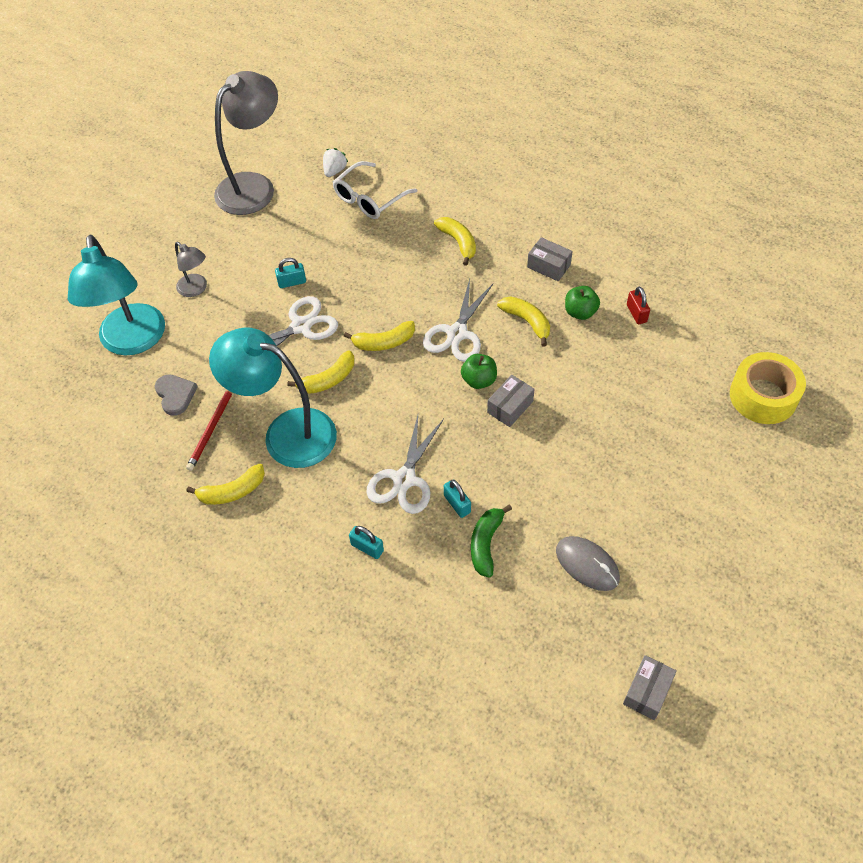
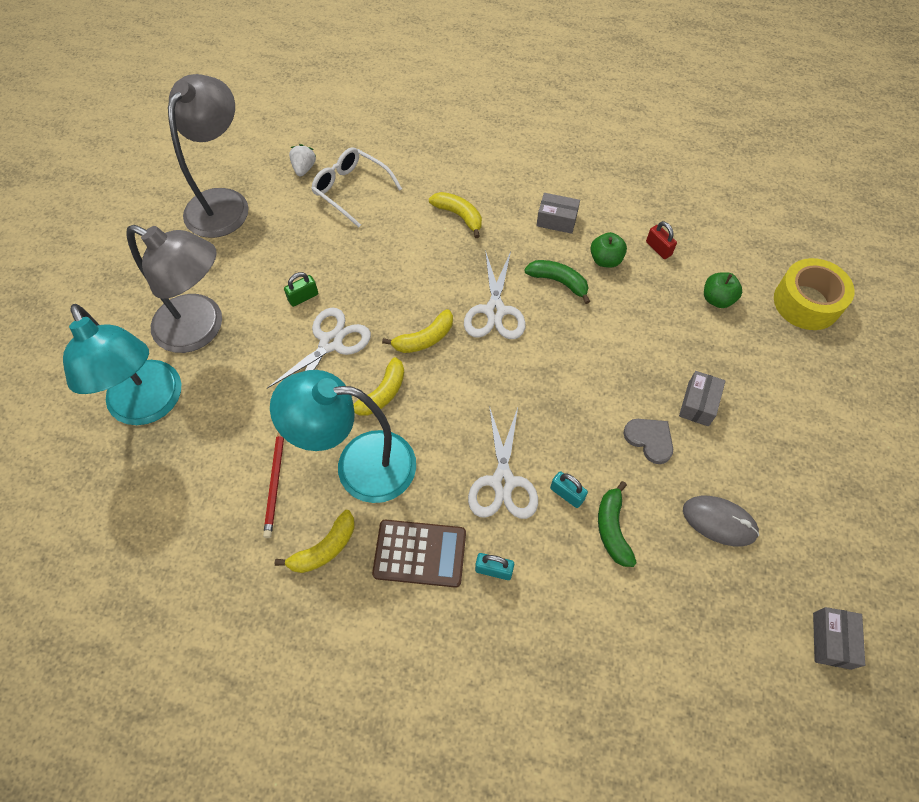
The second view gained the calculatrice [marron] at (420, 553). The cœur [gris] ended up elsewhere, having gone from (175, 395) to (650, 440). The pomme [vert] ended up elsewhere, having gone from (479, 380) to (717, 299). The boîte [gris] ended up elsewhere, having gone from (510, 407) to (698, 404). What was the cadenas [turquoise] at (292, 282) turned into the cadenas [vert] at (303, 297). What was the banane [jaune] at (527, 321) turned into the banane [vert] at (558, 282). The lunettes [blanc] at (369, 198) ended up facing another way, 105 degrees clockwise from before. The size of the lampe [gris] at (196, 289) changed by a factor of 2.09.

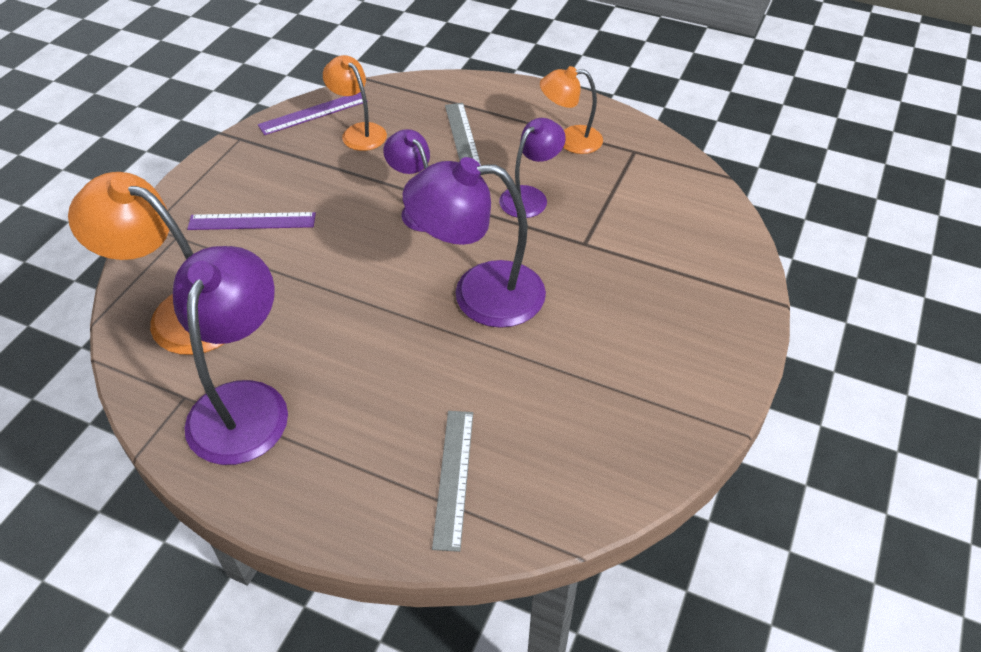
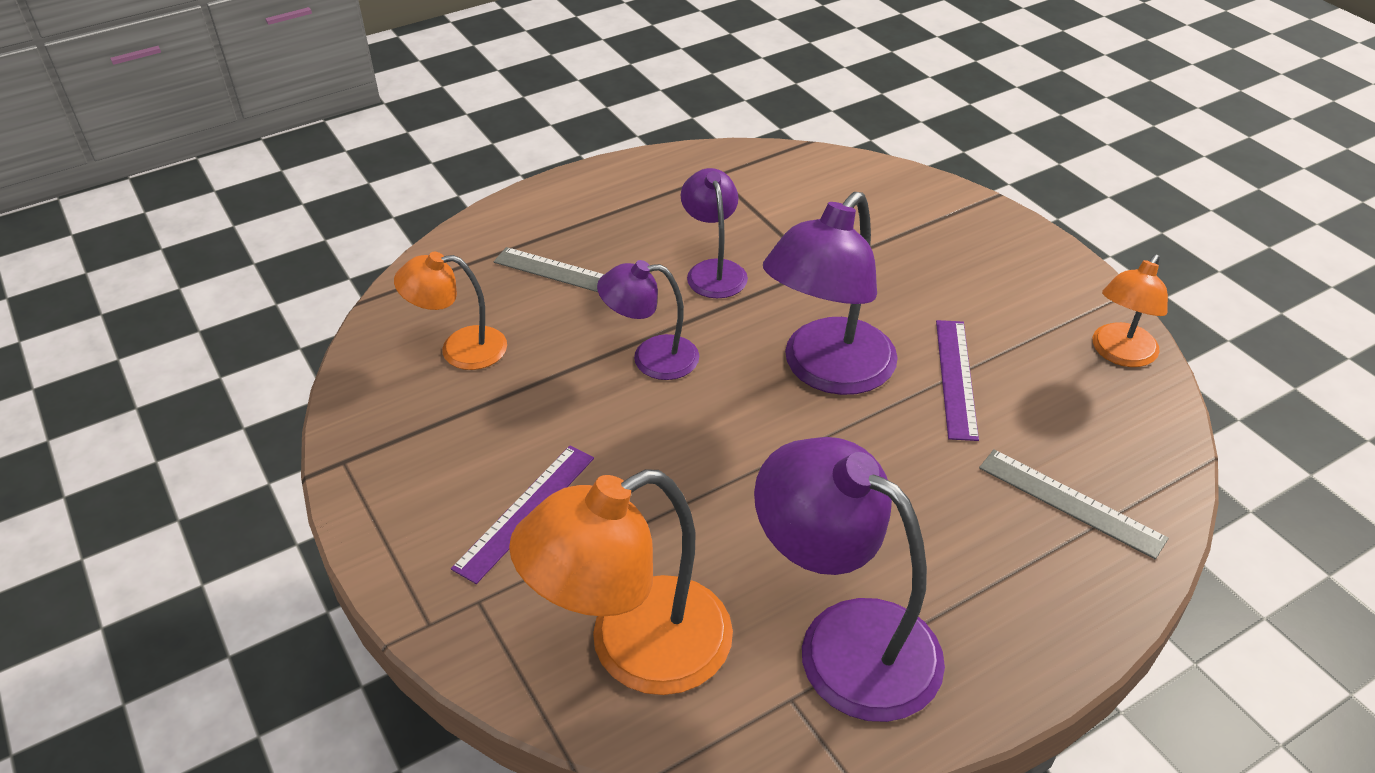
The règle [violet] ended up elsewhere, having gone from (313, 113) to (956, 378). The lampe [orange] ended up elsewhere, having gone from (570, 140) to (1119, 354).

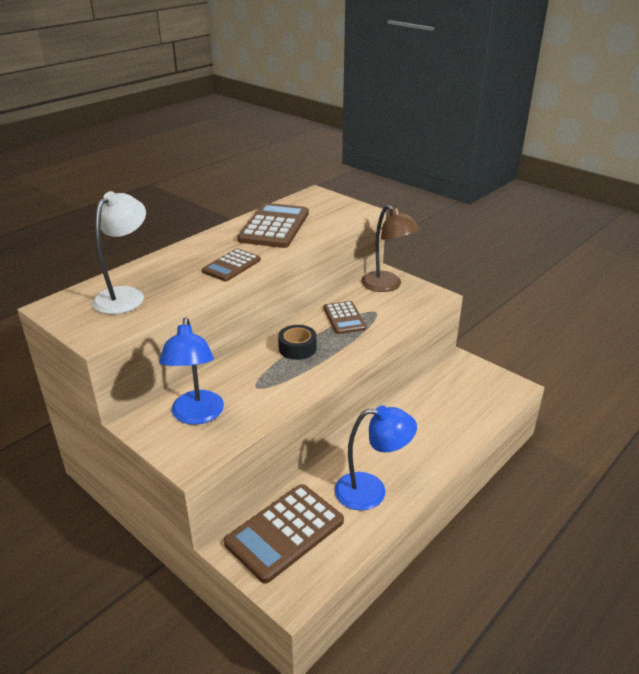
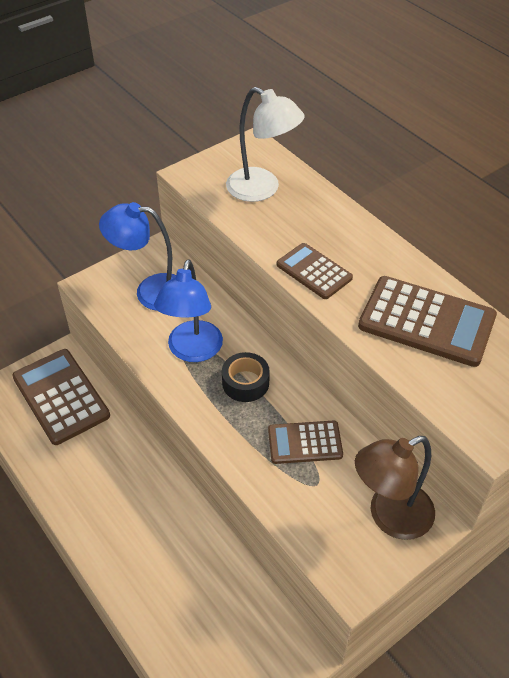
The lampe [bleu] ended up elsewhere, having gone from (371, 491) to (192, 351).

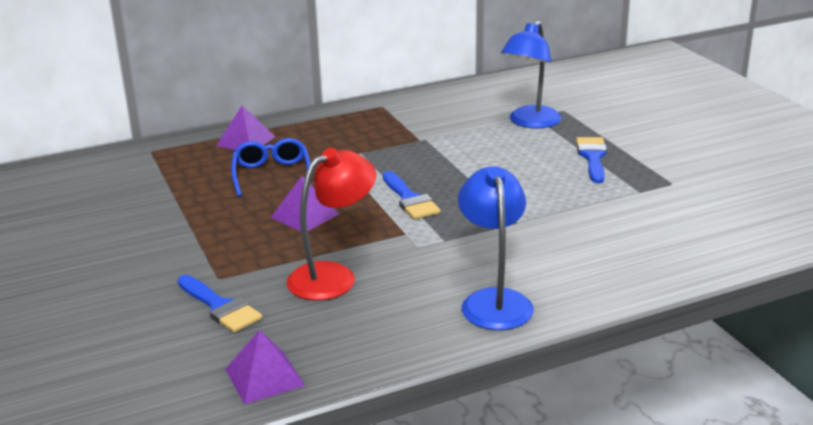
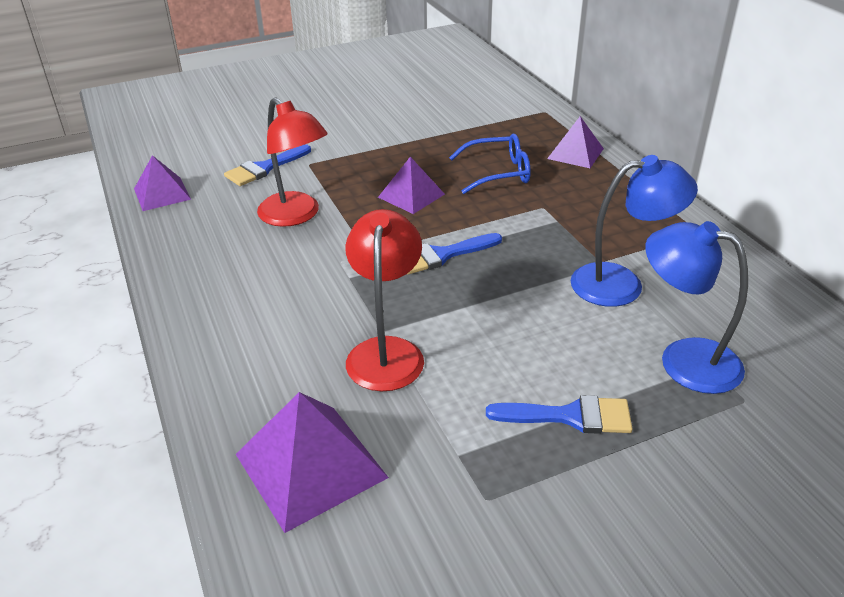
The second view gained the pyramide [violet] at (310, 465). The second view gained the lampe [rouge] at (386, 351). The lampe [bleu] ended up elsewhere, having gone from (494, 300) to (621, 284).

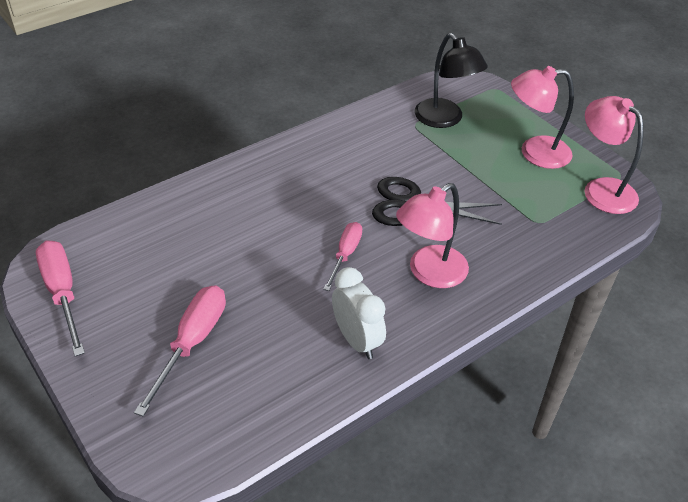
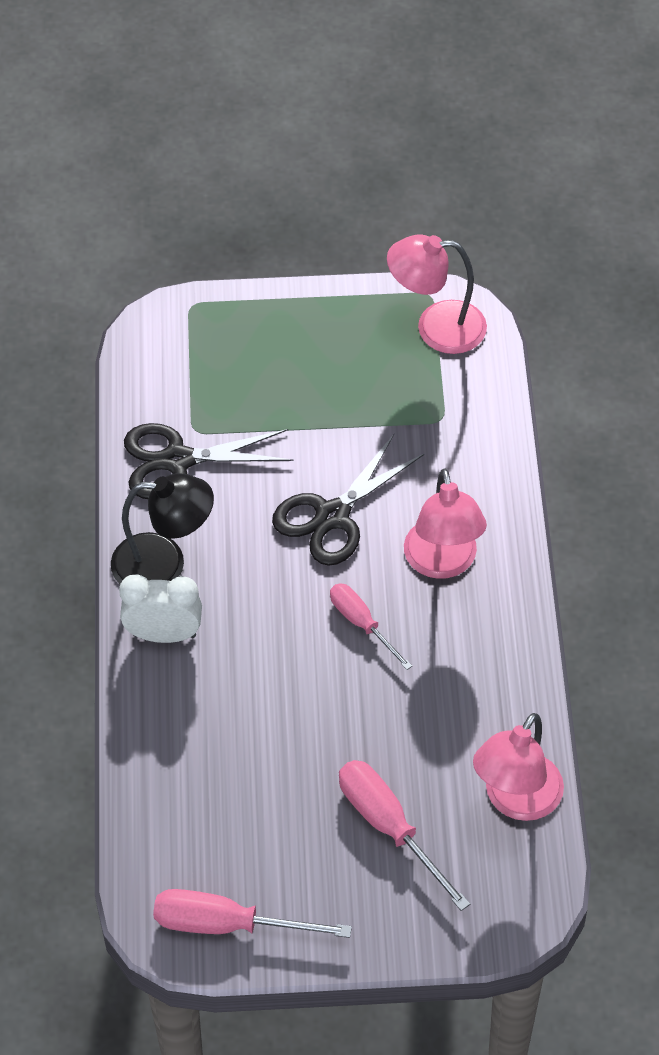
The second view gained the ciseaux [noir] at (177, 460). The réveil [blanc] ended up elsewhere, having gone from (357, 340) to (164, 634). The lampe [noir] ended up elsewhere, having gone from (444, 119) to (164, 564). The lampe [rose] ended up elsewhere, having gone from (534, 153) to (516, 800).

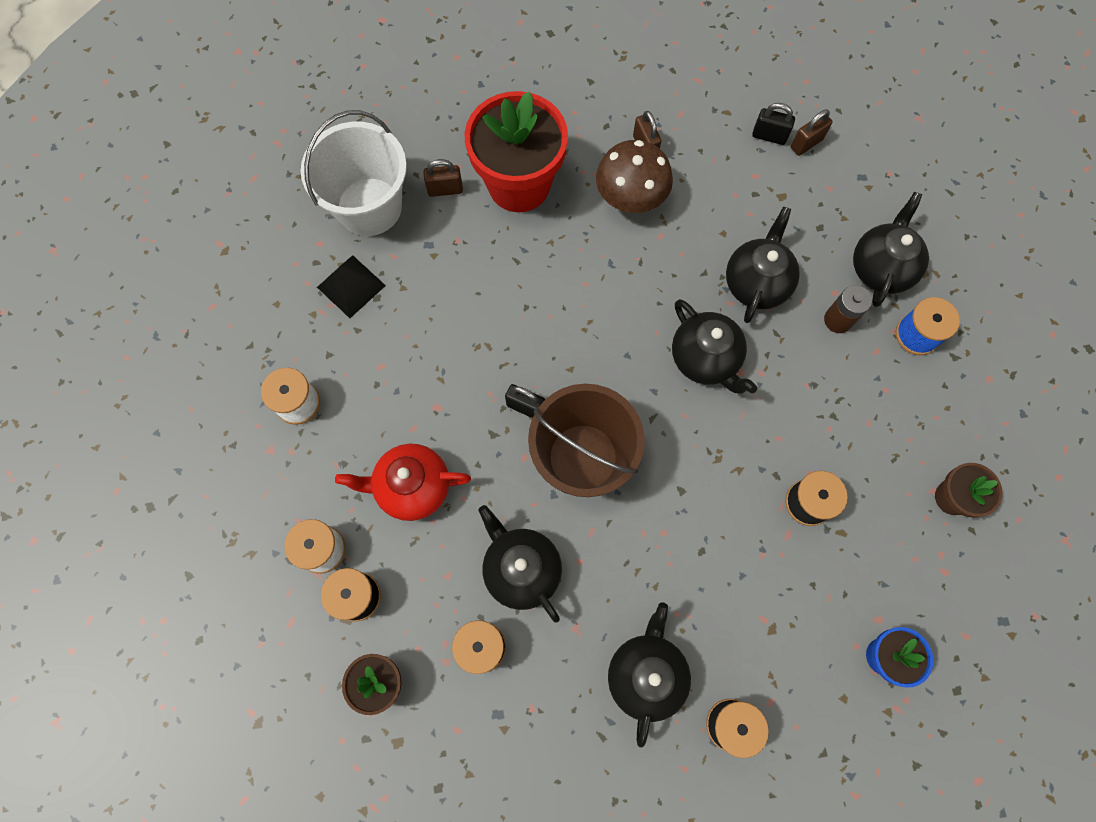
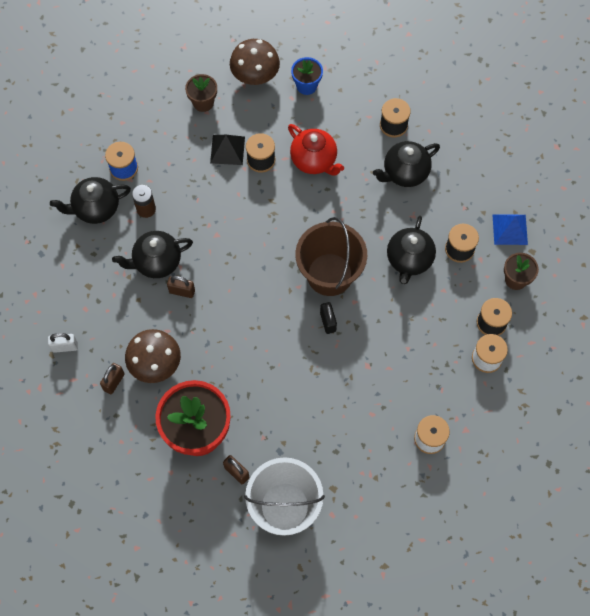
The second view lost the théière [noir] at (705, 359). The second view lost the cadenas [noir] at (769, 136). The second view gained the cadenas [blanc] at (65, 347). The second view gained the champignon [marron] at (255, 76). The second view gained the pyramide [bleu] at (510, 229). The pyramide [noir] ended up elsewhere, having gone from (351, 286) to (227, 150). The théière [rouge] ended up elsewhere, having gone from (412, 487) to (314, 160). The cadenas [marron] ended up elsewhere, having gone from (806, 143) to (182, 291).

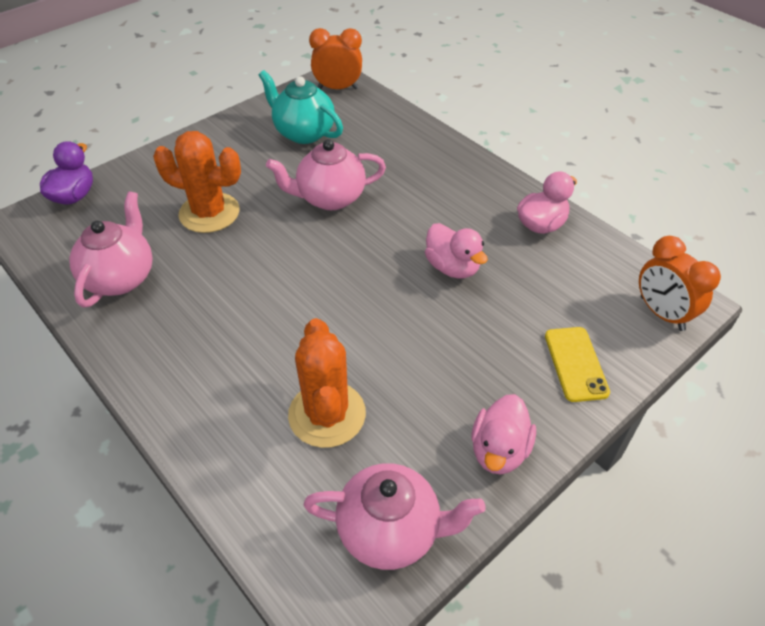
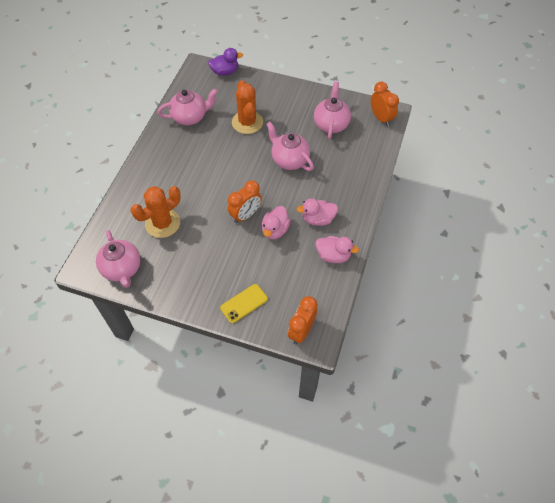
The second view gained the réveil [orange] at (245, 215). The canard [rose] ended up elsewhere, having gone from (499, 450) to (318, 219). What was the théière [turquoise] at (303, 133) turned into the théière [rose] at (331, 124).

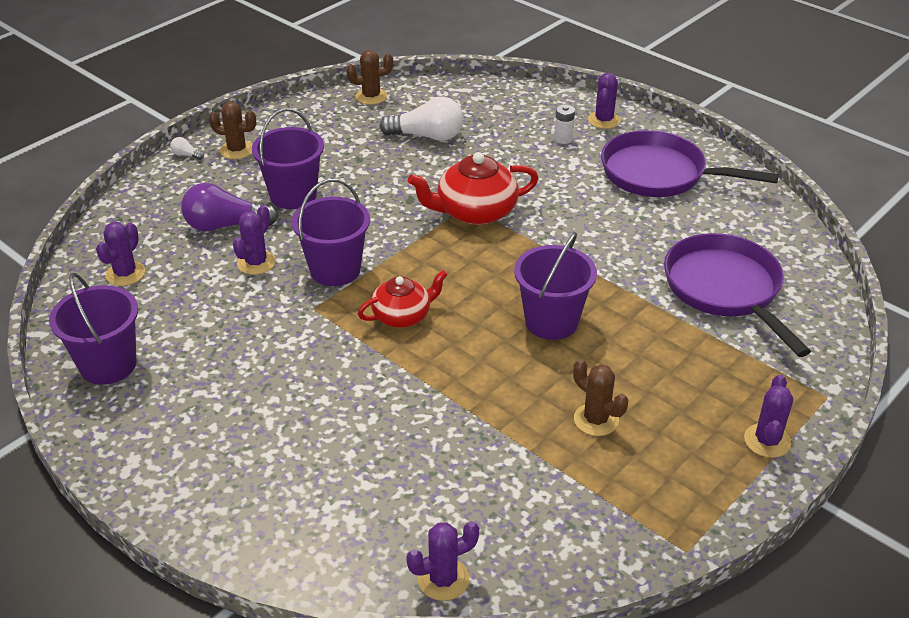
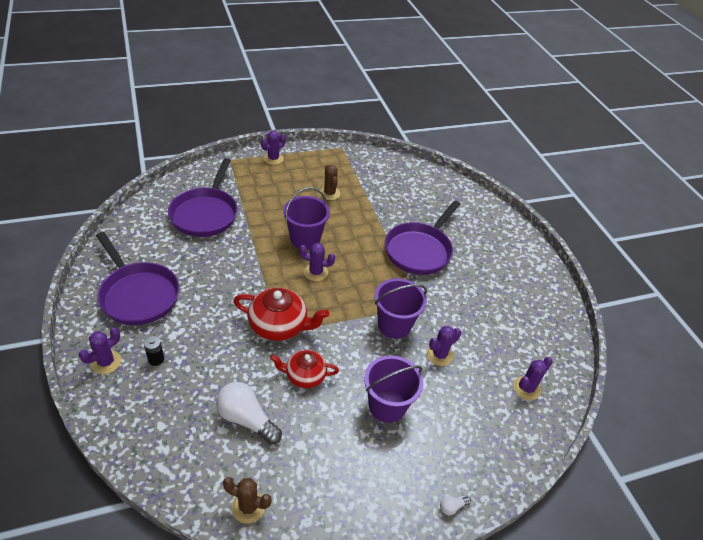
The second view lost the seau [violet] at (108, 365). The second view lost the ampoule [violet] at (225, 225). The second view lost the cactus [marron] at (237, 150). The second view gained the poêle [violet] at (419, 250). The théière [rouge] ended up elsewhere, having gone from (403, 315) to (304, 375). The cactus [violet] ended up elsewhere, having gone from (443, 579) to (316, 272). What was the pile [blanc] at (563, 139) turned into the pile [noir] at (156, 359). The ampoule [blanc] at (186, 155) ended up facing another way, 105 degrees clockwise from before.

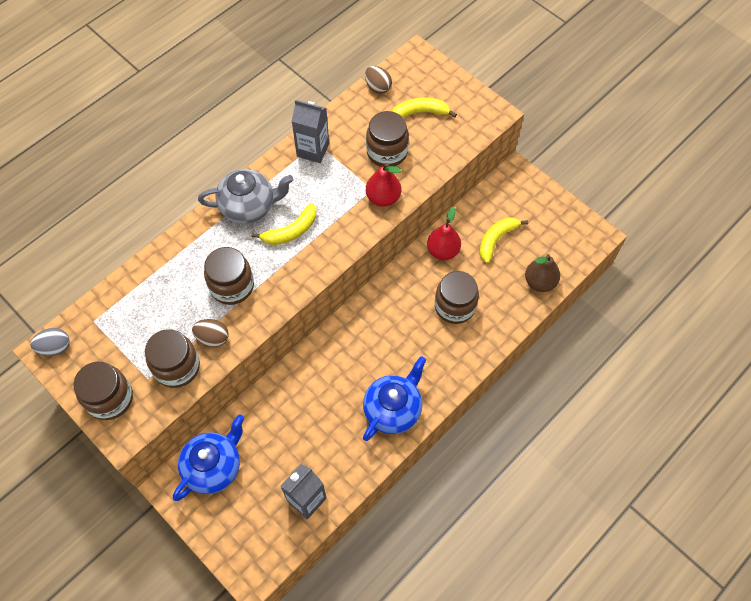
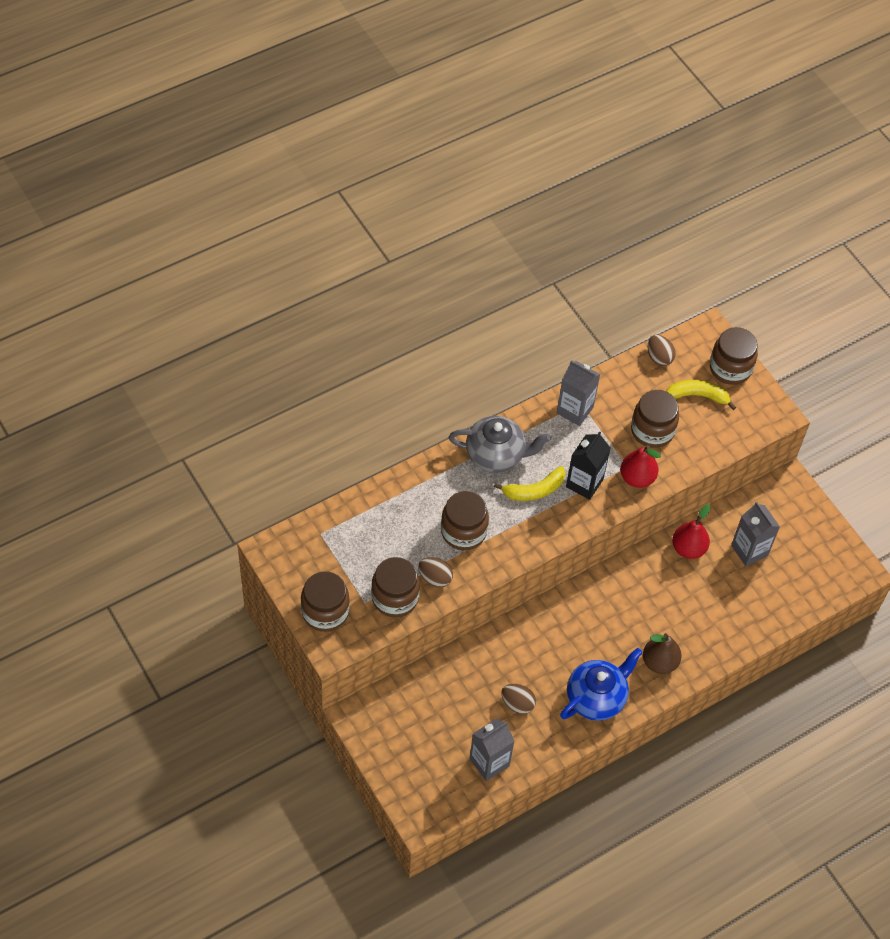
The second view lost the œuf [gris] at (55, 347). The second view lost the théière [bleu] at (214, 466). The second view gained the œuf [marron] at (517, 704). The second view gained the brique de lait [noir] at (584, 483). The bocal [marron] ended up elsewhere, having gone from (454, 306) to (730, 368). The poire [marron] ended up elsewhere, having gone from (539, 282) to (659, 662). Where the banane [jaune] stood at (496, 240), the brique de lait [gris] came to stand at (749, 550).

